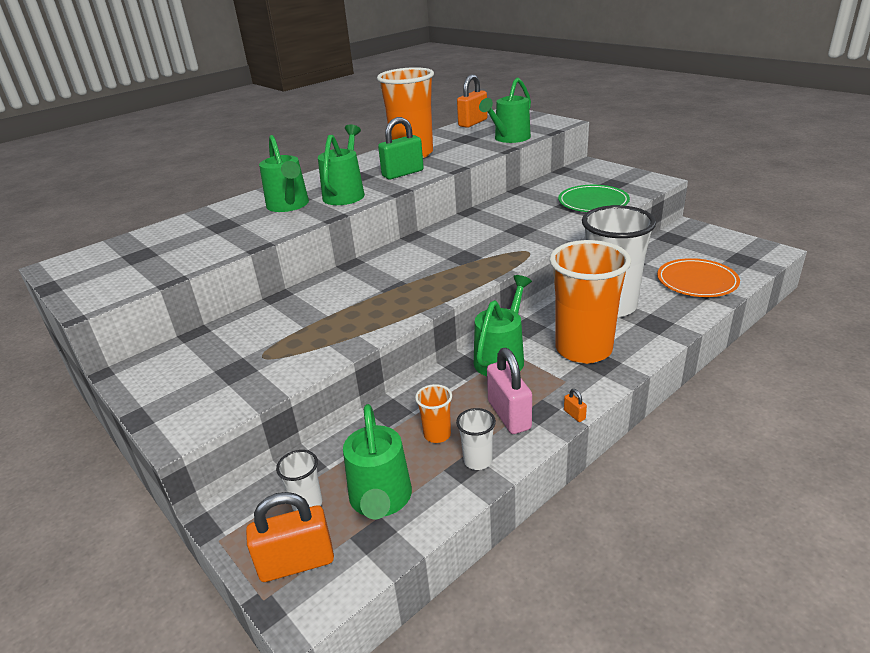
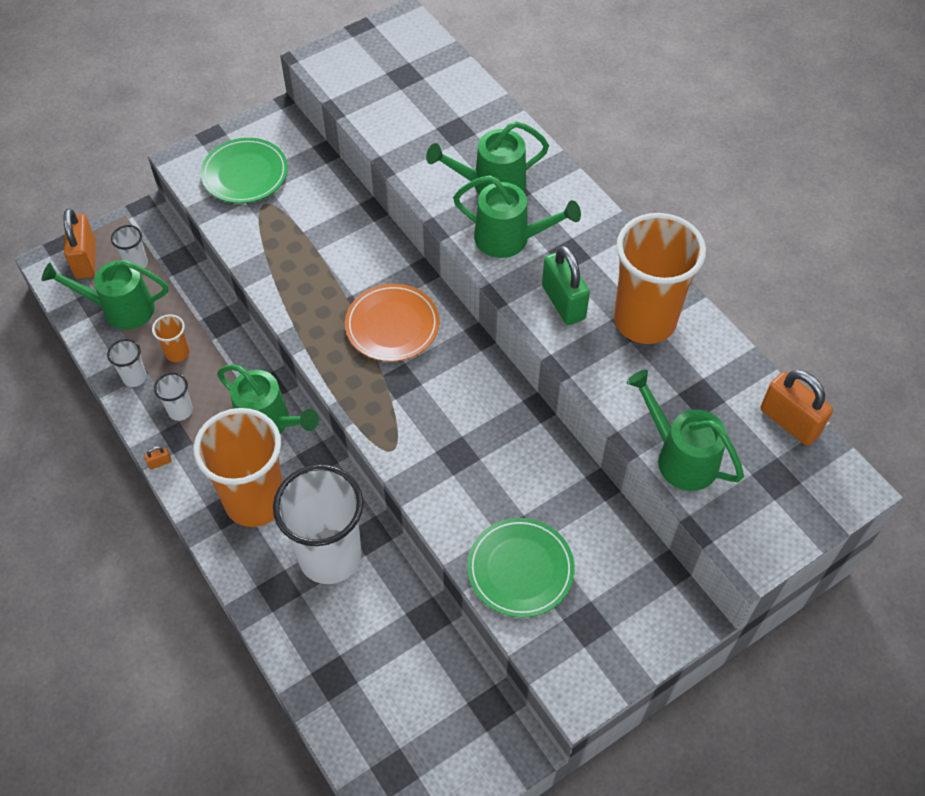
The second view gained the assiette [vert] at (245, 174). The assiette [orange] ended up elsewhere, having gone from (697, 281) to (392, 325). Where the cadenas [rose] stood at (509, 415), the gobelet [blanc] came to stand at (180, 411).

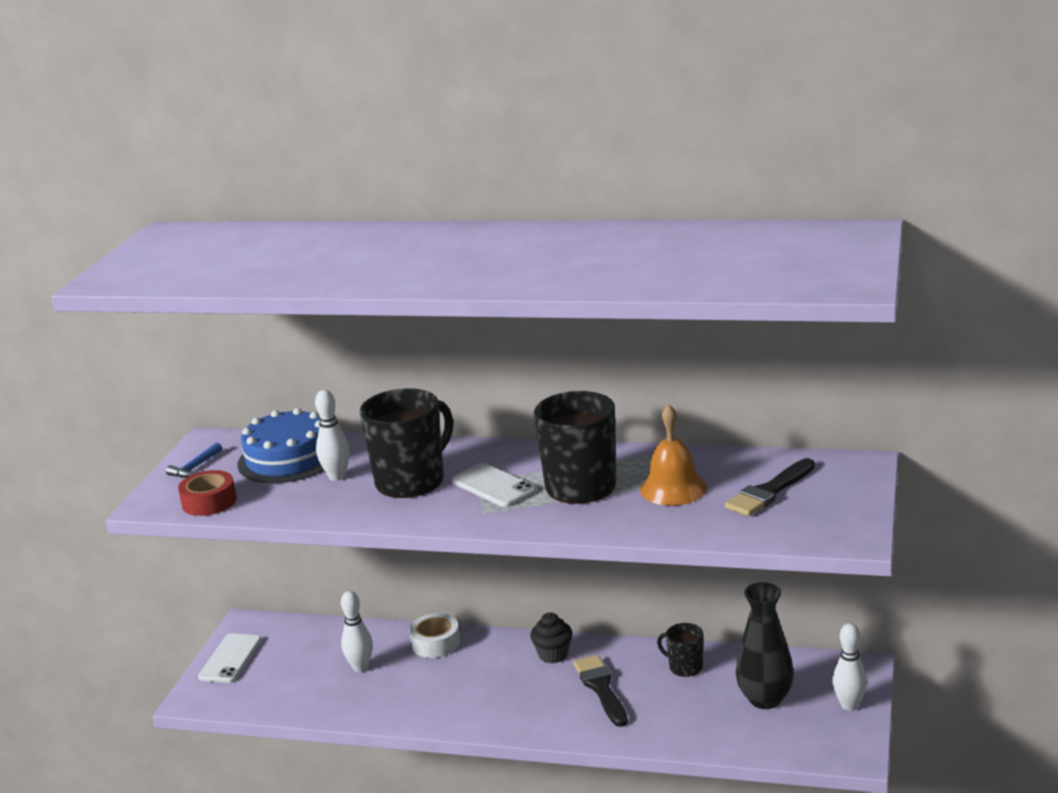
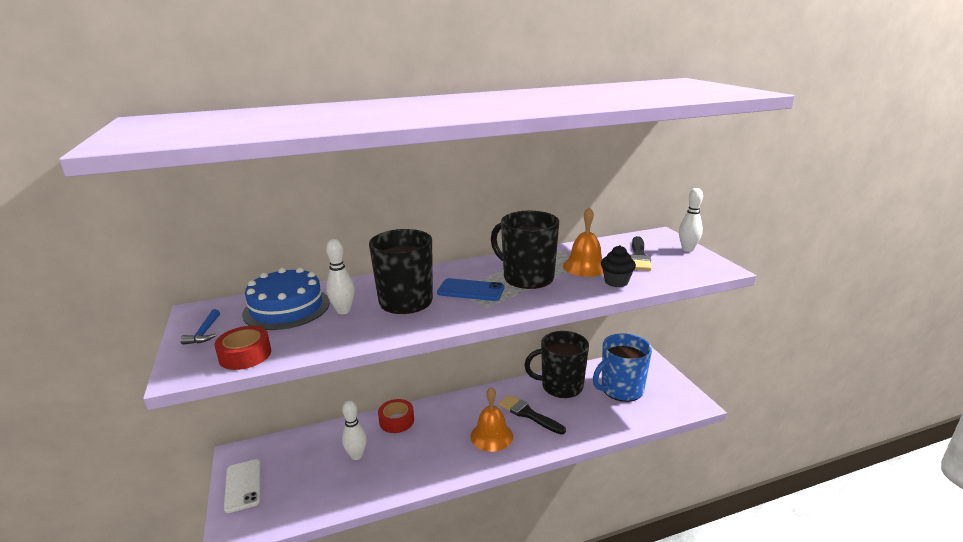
The second view gained the cloche [orange] at (491, 436). The muffin [noir] ended up elsewhere, having gone from (553, 655) to (616, 282). The quille [blanc] ended up elsewhere, having gone from (849, 705) to (687, 249). Where the vase [noir] stood at (765, 699), the tasse [bleu] came to stand at (621, 389). What was the ruban adhésif [blanc] at (435, 643) turned into the ruban adhésif [rouge] at (396, 421). What was the téléphone [blanc] at (493, 486) turned into the téléphone [bleu] at (471, 290). The size of the tasse [noir] at (685, 667) changed by a factor of 1.98.

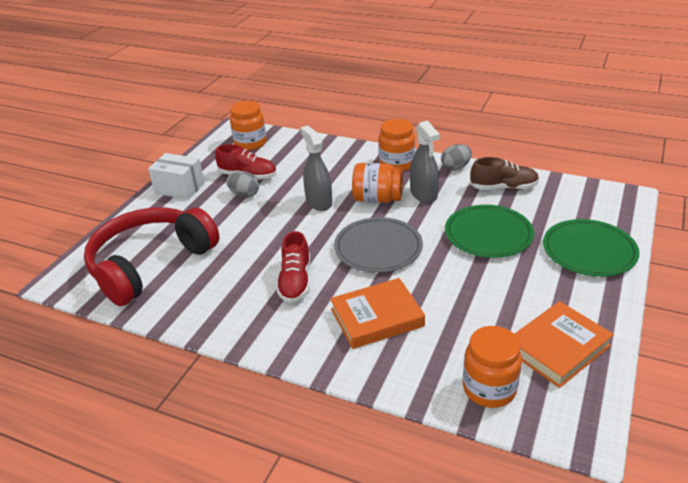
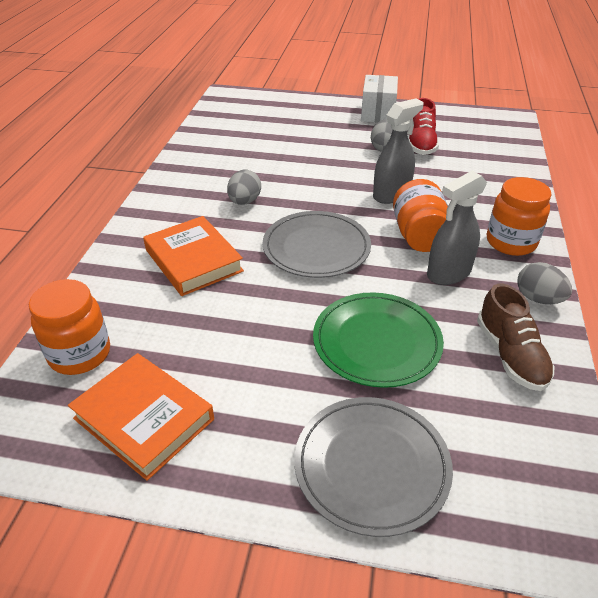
The second view lost the casque audio [rouge] at (150, 264). The second view lost the bocal [orange] at (250, 143). Where the chaussure [rouge] stood at (295, 282), the œuf [gris] came to stand at (244, 201). What was the assiette [vert] at (589, 251) turned into the assiette [gris] at (371, 466).

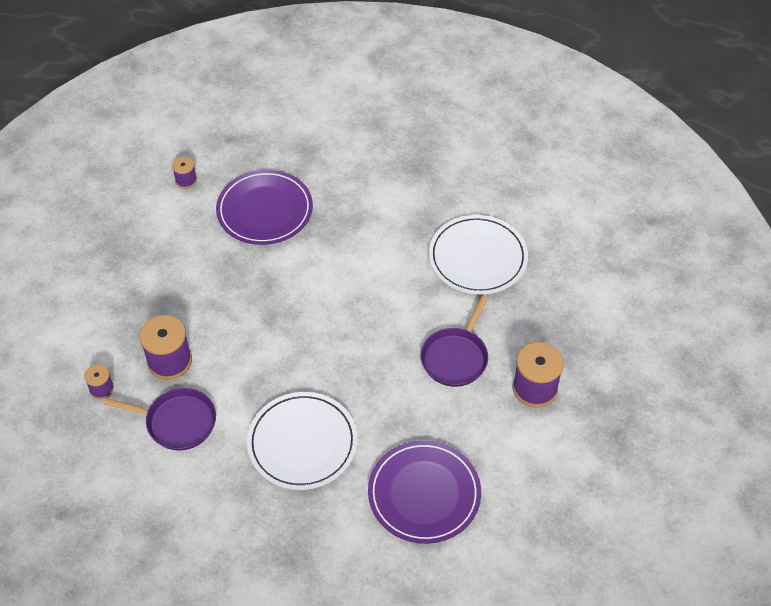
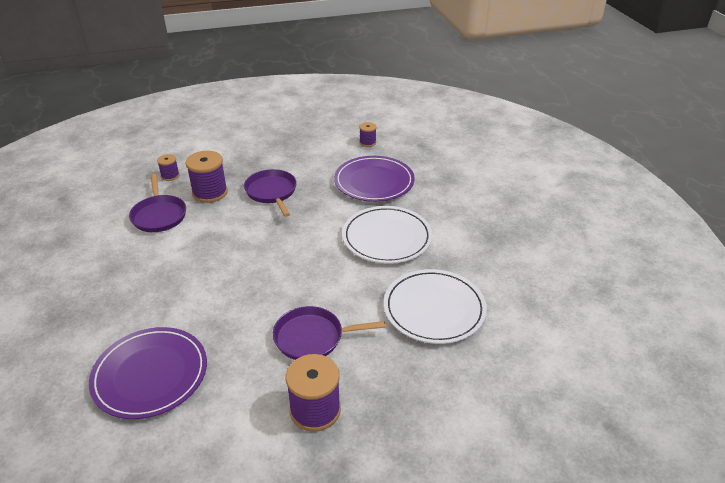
The second view gained the poêle [violet] at (271, 192). The assiette [blanc] ended up elsewhere, having gone from (302, 443) to (387, 237).

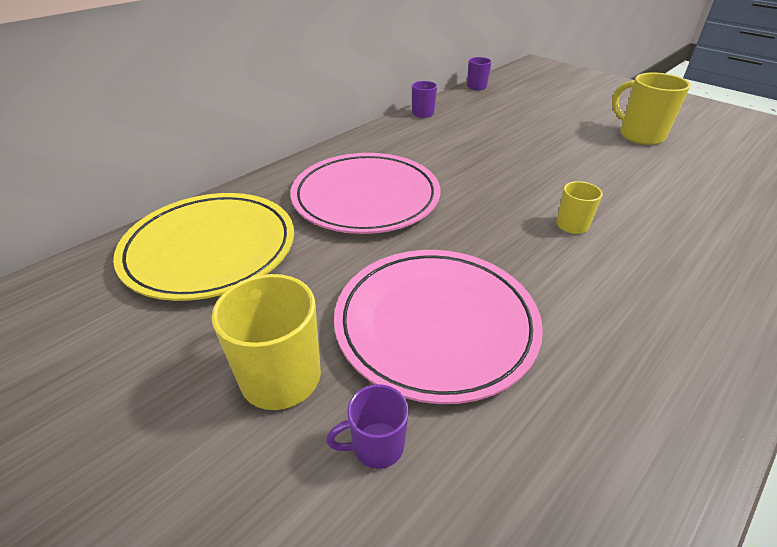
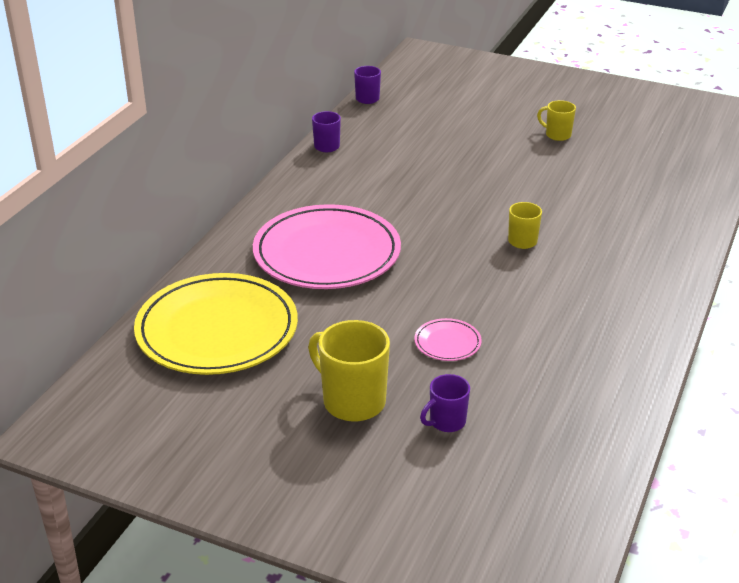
The size of the assiette [rose] at (435, 325) changed by a factor of 0.41. The size of the tasse [jaune] at (640, 135) changed by a factor of 0.57.

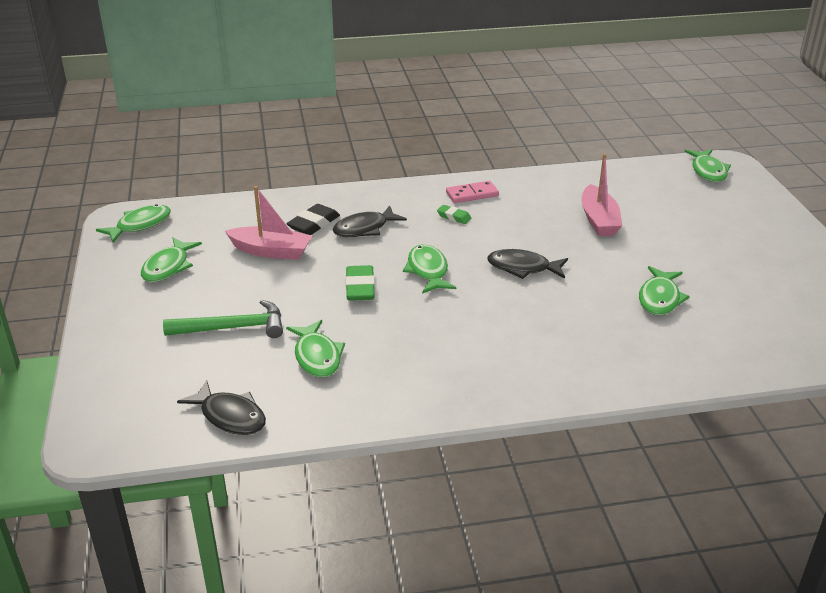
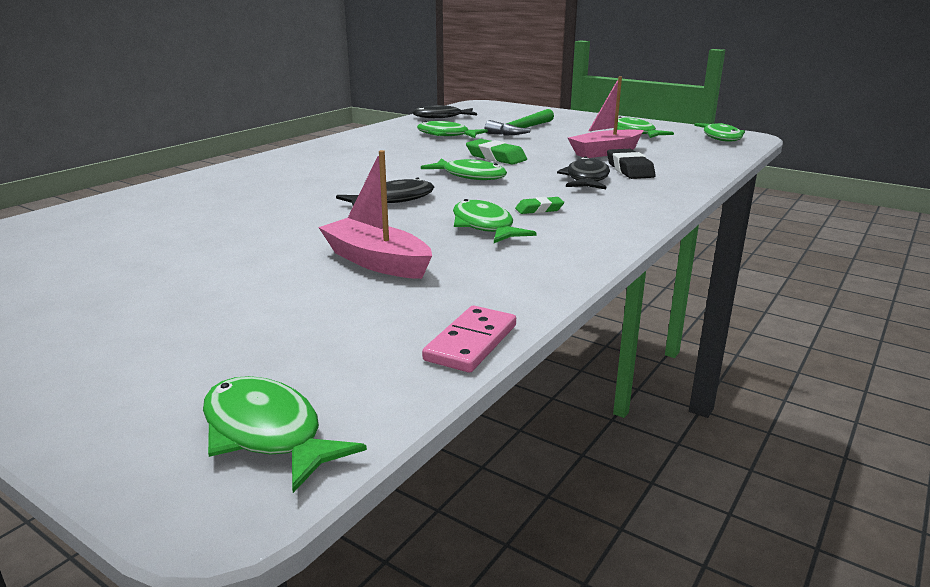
The domino [rose] ended up elsewhere, having gone from (472, 194) to (471, 343). The poisson [vert] ended up elsewhere, having gone from (659, 298) to (484, 226).

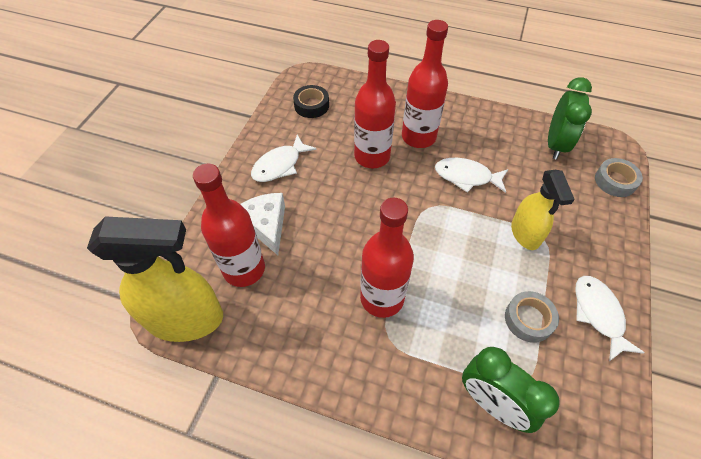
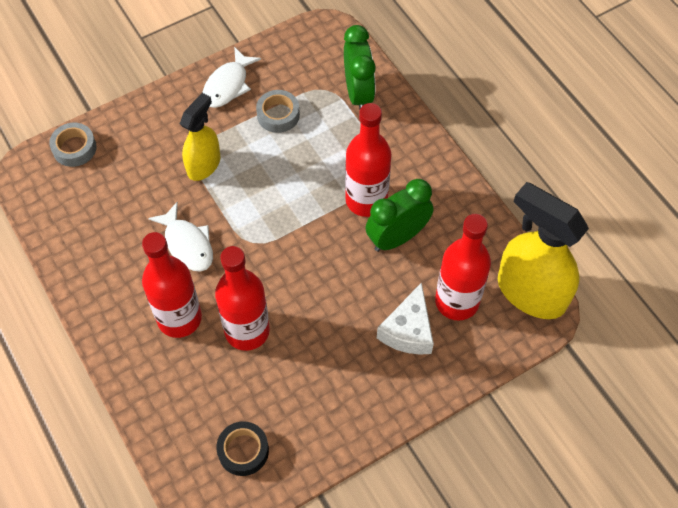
The second view lost the poisson [blanc] at (280, 165). The réveil [vert] ended up elsewhere, having gone from (555, 144) to (397, 237).

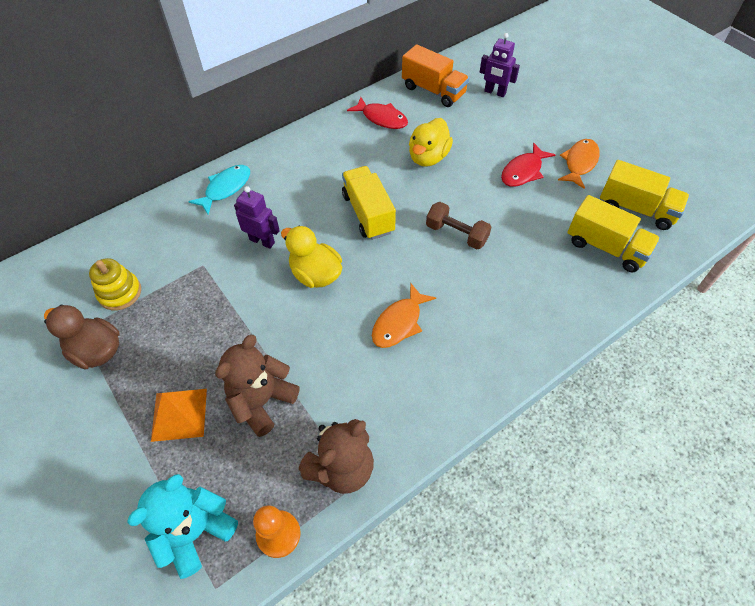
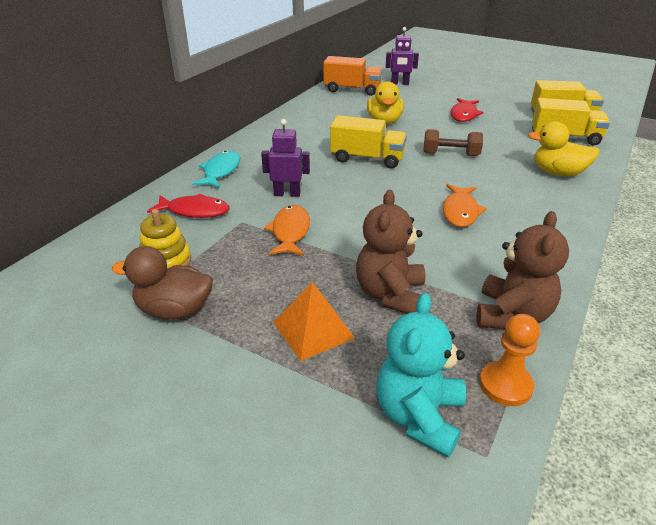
The canard [jaune] ended up elsewhere, having gone from (315, 274) to (558, 173). The poisson [rouge] ended up elsewhere, having gone from (382, 118) to (194, 211). The poisson [orange] ended up elsewhere, having gone from (579, 163) to (290, 232). The camion [jaune] at (368, 213) ended up facing another way, 150 degrees clockwise from before.

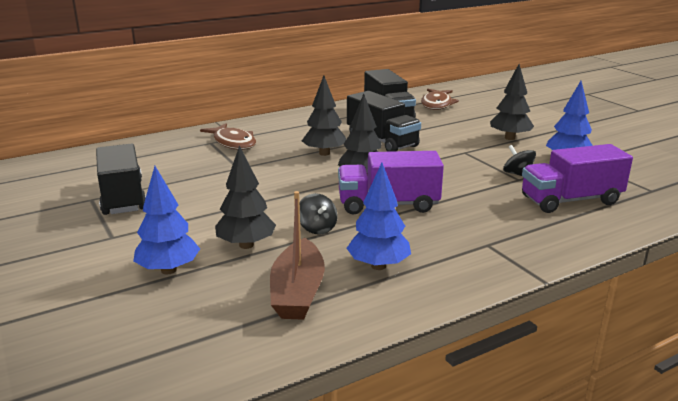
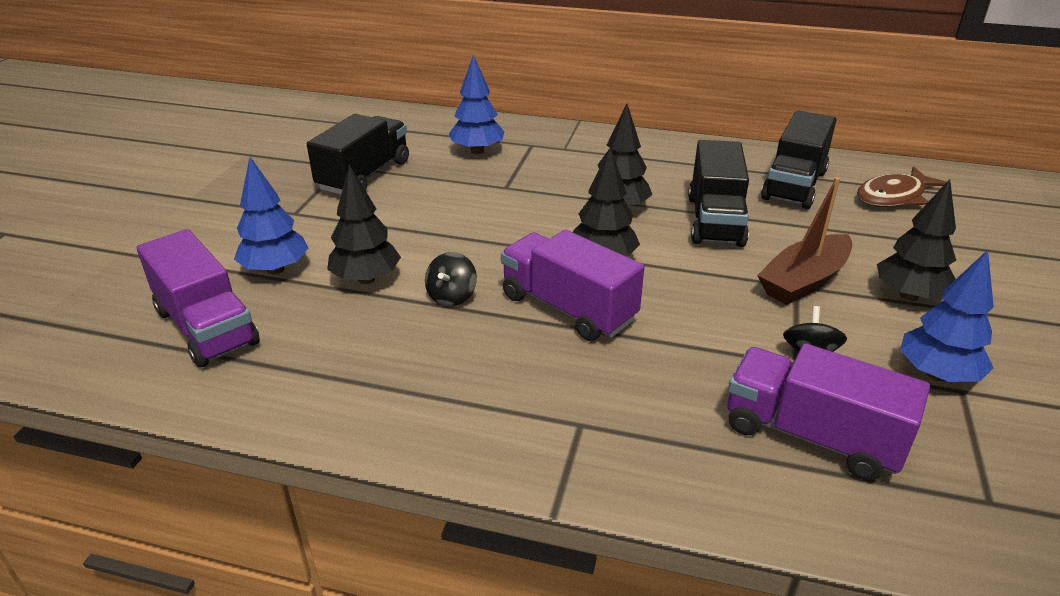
The second view lost the poisson [marron] at (233, 143). The second view gained the camion [violet] at (206, 327). The bateau [marron] ended up elsewhere, having gone from (297, 292) to (804, 281). The arbre [bleu] ended up elsewhere, having gone from (378, 266) to (477, 151).

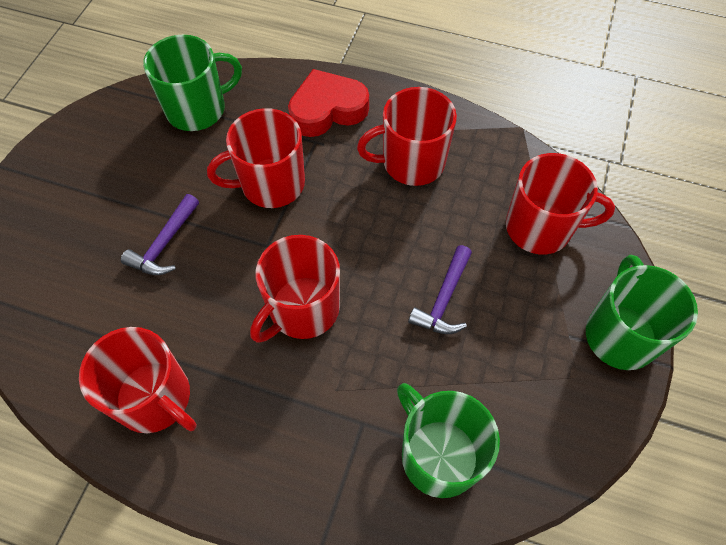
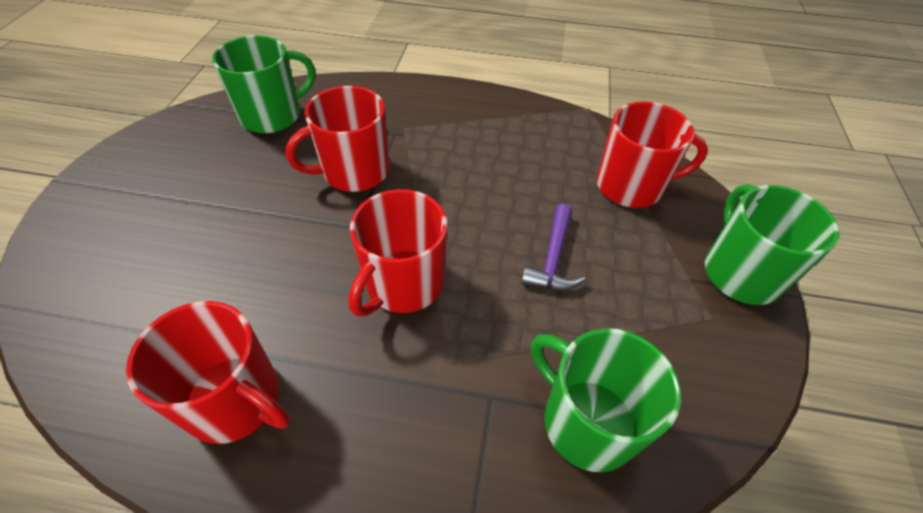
The second view lost the marteau [violet] at (164, 244). The second view lost the cœur [rouge] at (327, 110). The second view lost the tasse [rouge] at (411, 162).

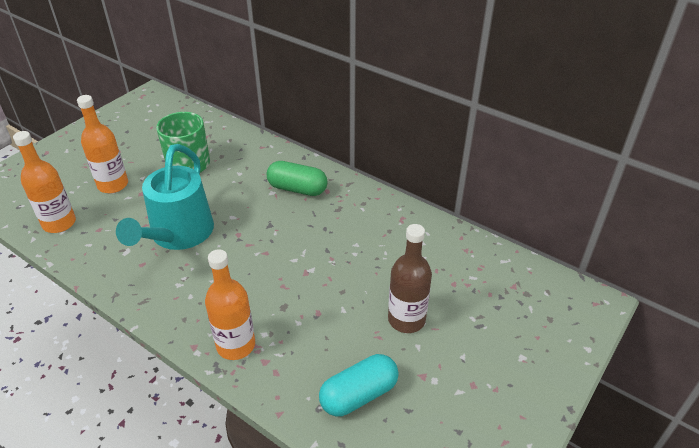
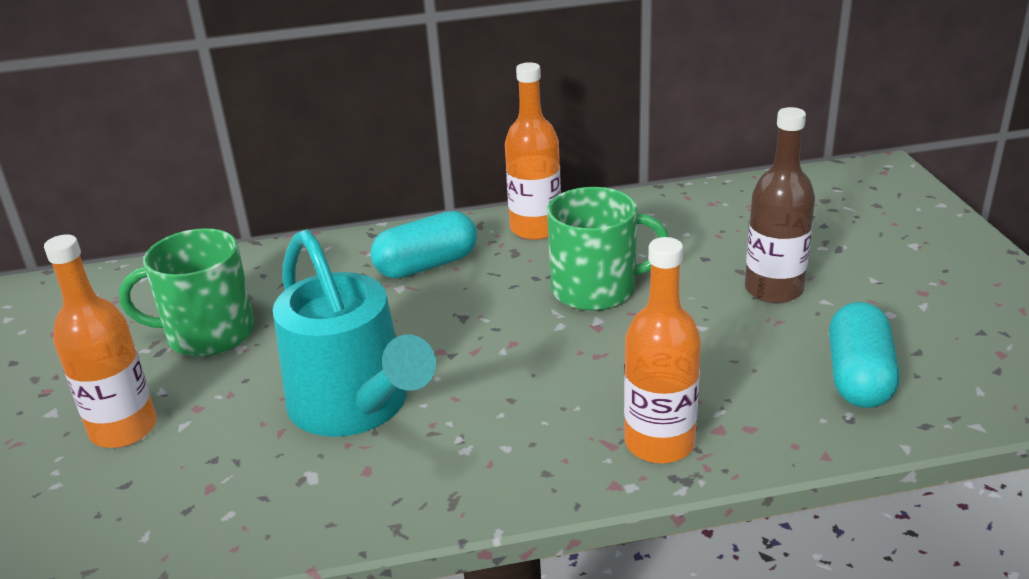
The second view gained the tasse [vert] at (596, 289). The bouteille [orange] ended up elsewhere, having gone from (59, 223) to (535, 228). What was the gélule [vert] at (297, 189) turned into the gélule [turquoise] at (427, 265).

